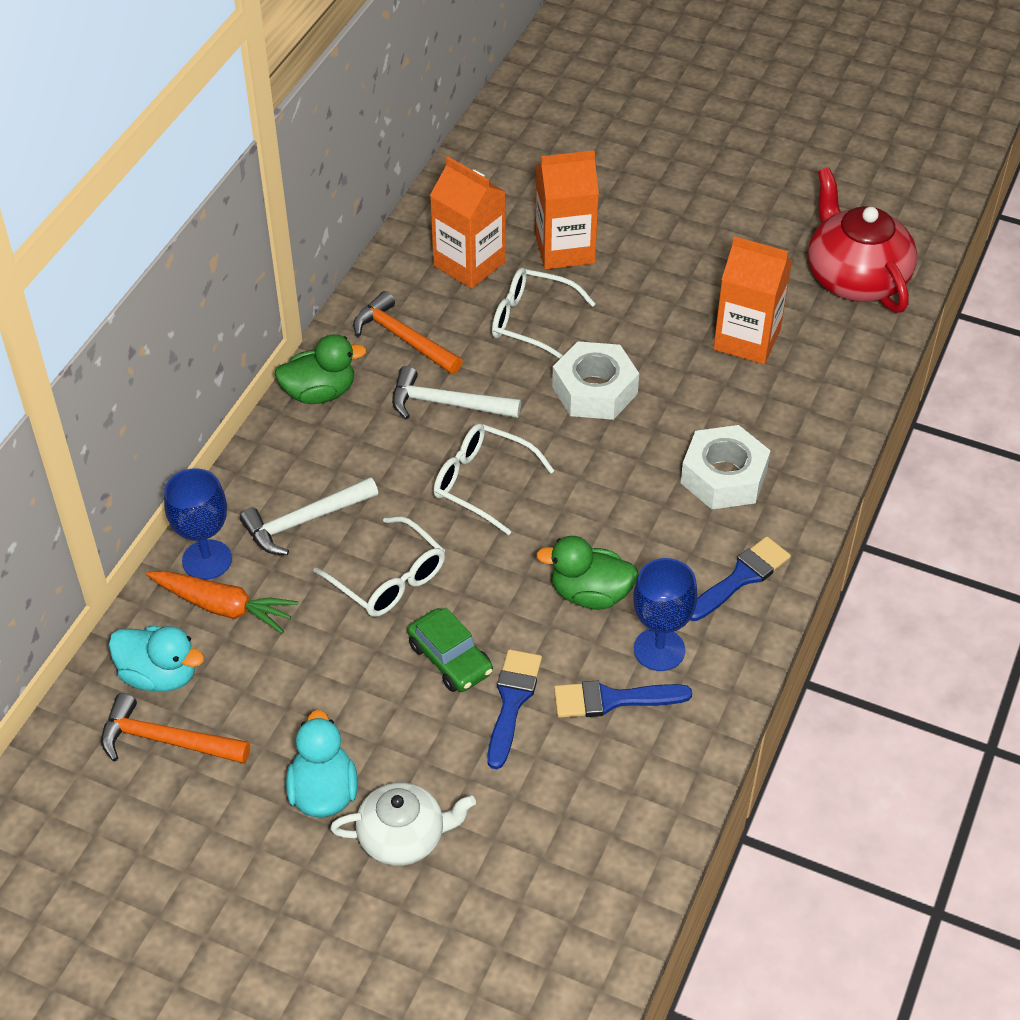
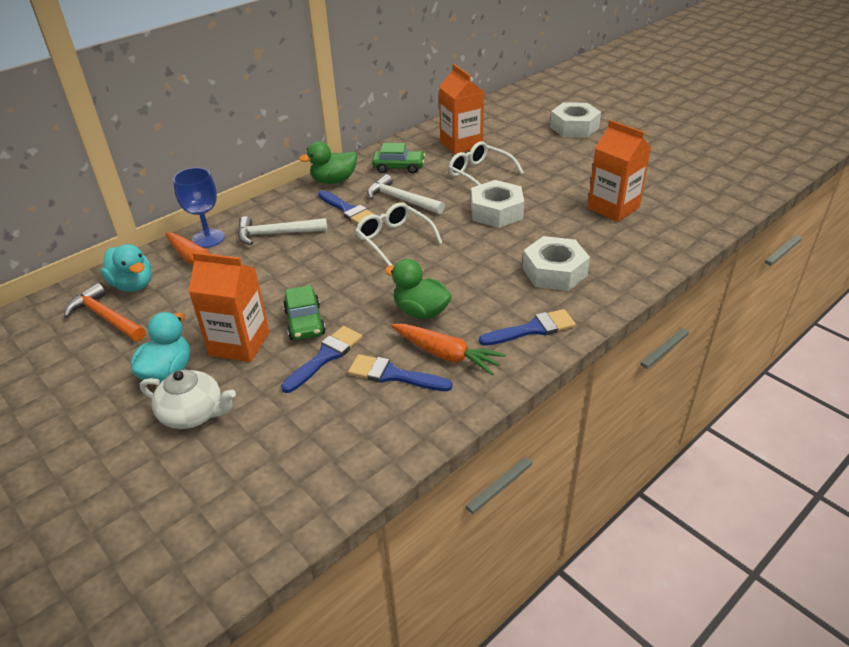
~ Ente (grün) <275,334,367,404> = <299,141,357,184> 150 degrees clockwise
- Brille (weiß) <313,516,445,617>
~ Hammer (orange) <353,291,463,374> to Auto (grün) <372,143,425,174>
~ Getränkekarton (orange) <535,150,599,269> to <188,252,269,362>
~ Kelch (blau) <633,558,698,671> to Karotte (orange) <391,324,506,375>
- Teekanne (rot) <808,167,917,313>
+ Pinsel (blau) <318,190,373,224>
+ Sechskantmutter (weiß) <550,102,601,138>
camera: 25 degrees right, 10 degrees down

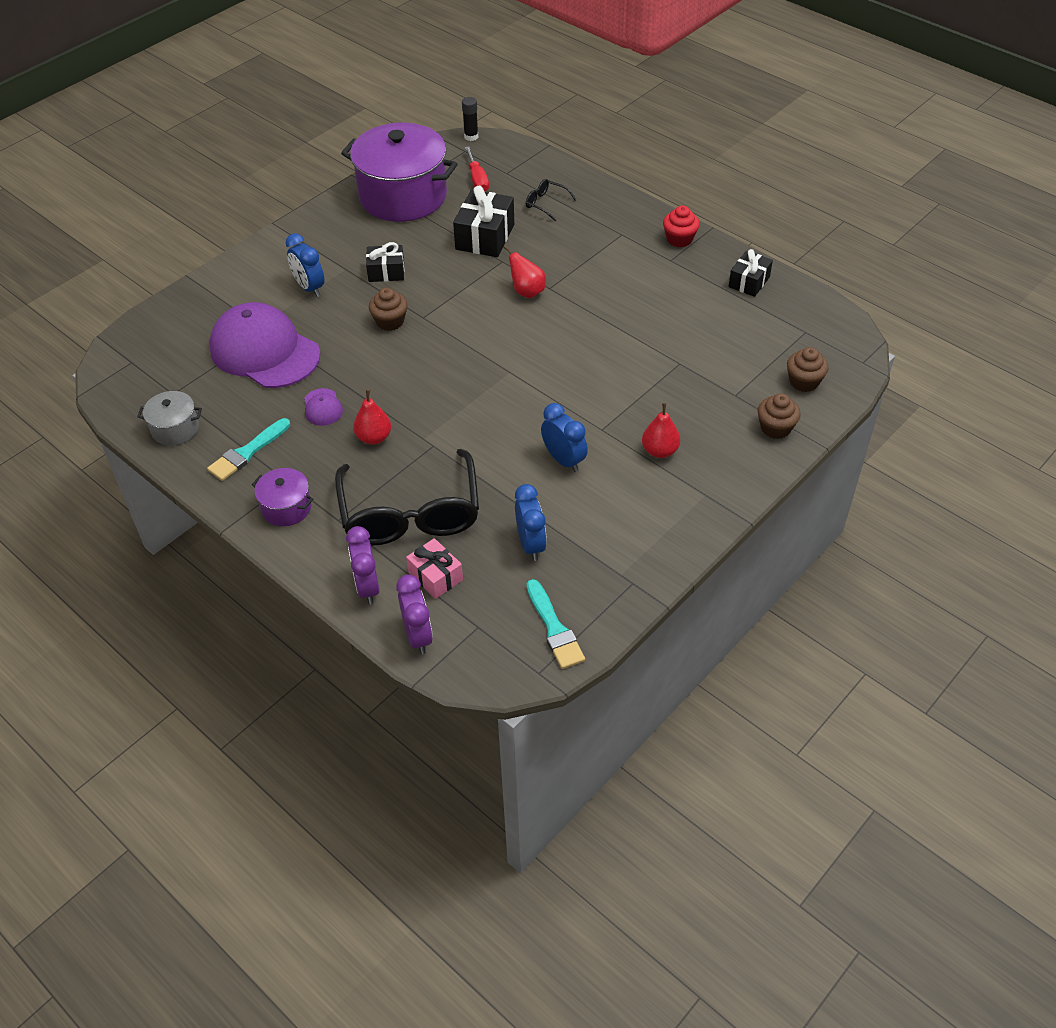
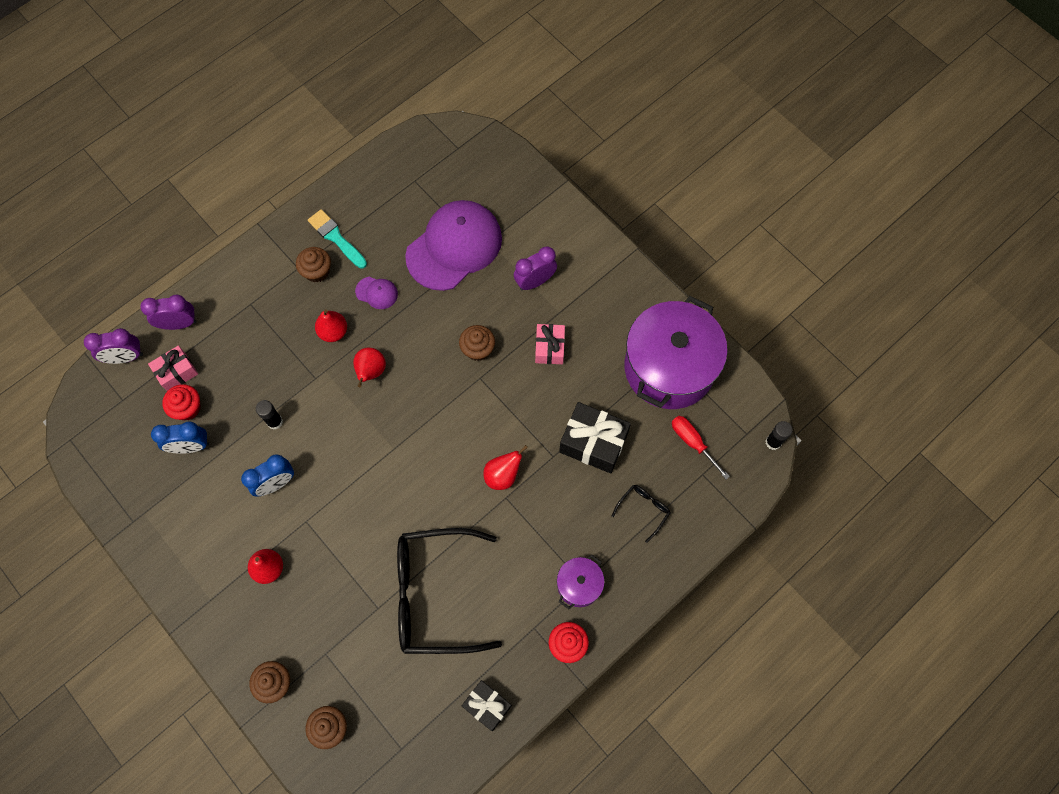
- Kochtopf (grau) <137,391,202,446>
~ Kochtopf (lila) <252,468,313,526> to <557,554,605,609>
~ Wecker (blau) <286,233,324,297> to Wecker (lila) <514,246,557,290>
~ Kappe (lila) <304,388,343,426> = <355,277,398,309> 150 degrees counterclockwise
~ Brille (schwarz) <335,449,479,546> to <397,528,502,654>
~ Geschenk (schwarz) <366,242,404,282> to Geschenk (rosa) <535,324,565,364>
~ Schraubenzieher (rot) <465,147,489,192> = <672,416,730,479> 60 degrees clockwise
- Pinsel (türkis) <527,579,585,669>
+ Muffin (rot) <162,384,200,421>
+ Klebestift (schwarz) <256,400,283,430>
+ Muffin (braun) <296,247,331,283>
+ Birne (rot) <353,348,386,387>
camera: 95 degrees right, 20 degrees up

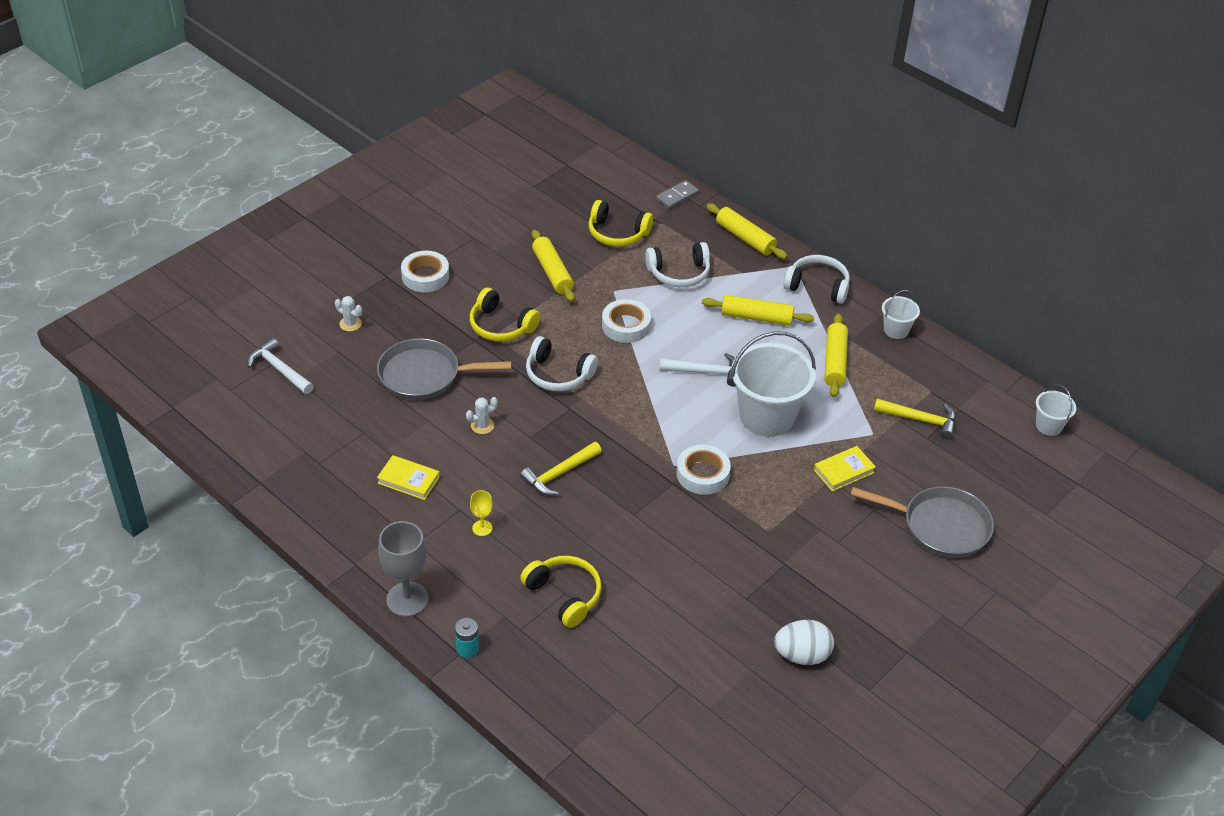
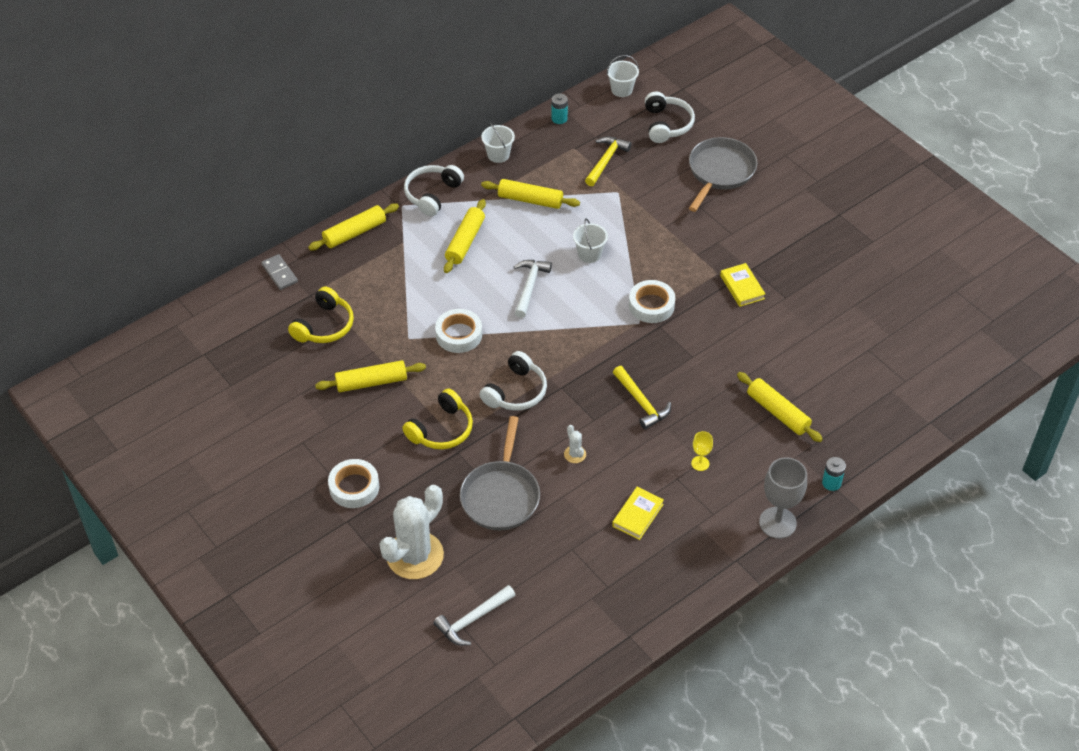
~ Kaktus (weiß) <335,296,362,331> = <379,485,444,579> x2.46
~ Kopfhörer (gelb) <520,556,602,628> to Nudelholz (gelb) <737,372,823,442>
~ Kopfhörer (weiß) <645,242,710,287> to <645,92,695,143>
~ Eimer (weiß) <731,331,816,437> = <573,218,608,263> x0.48
- Ei (weiß) <774,620,834,665>
~ Buch (gelb) <814,446,876,492> to <720,263,765,307>
+ Batterie (türkis) <551,93,568,124>
camera: 80 degrees left, 5 degrees up

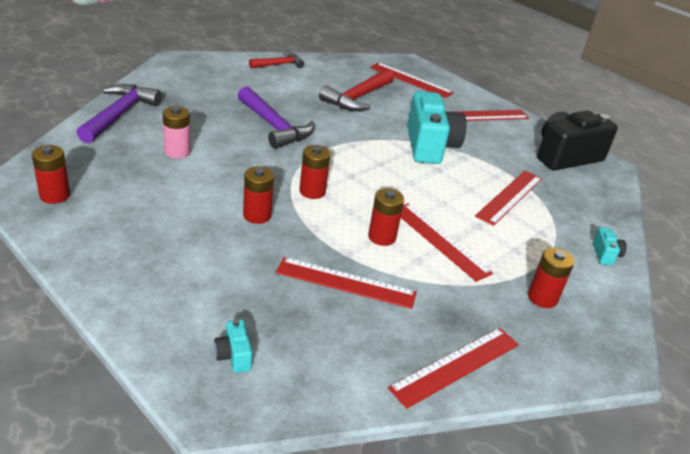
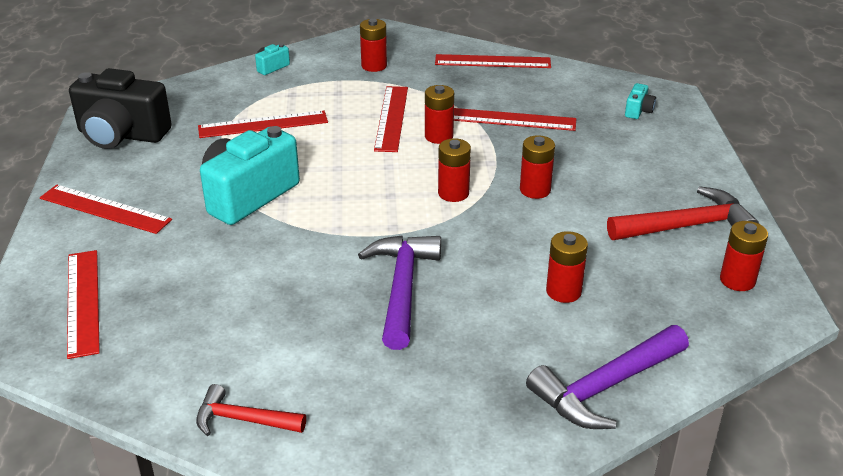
~ Batterie (rosa) <163,106,190,159> to Batterie (rot) <546,231,588,303>
~ Lineal (rot) <276,257,417,309> = <454,108,576,131> 45 degrees counterclockwise
~ Hammer (rot) <319,68,394,111> to <607,186,759,240>
camera: 135 degrees left, 0 degrees up

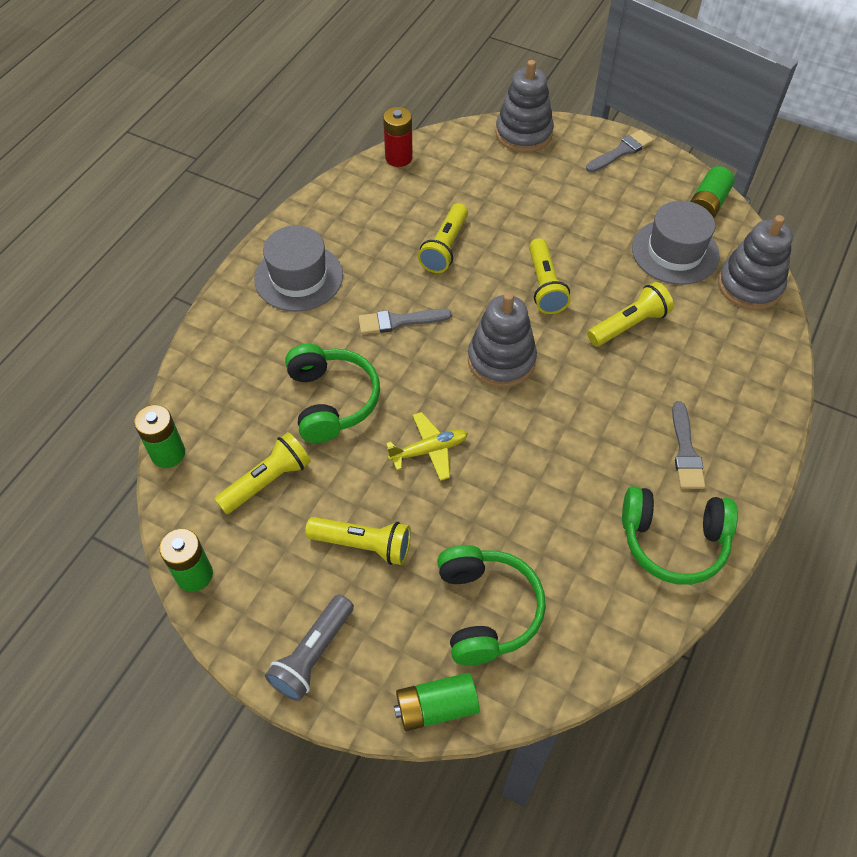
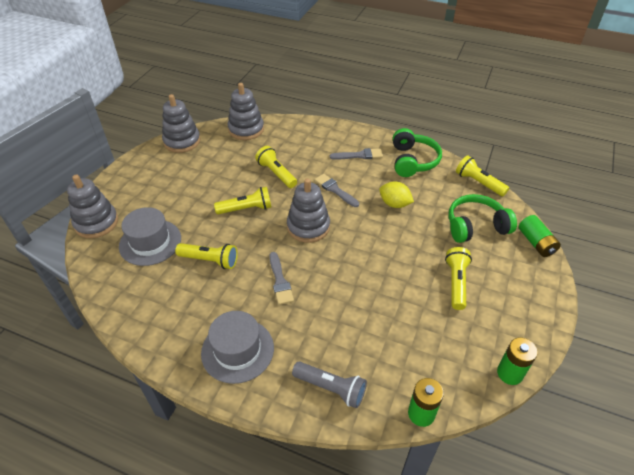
~ Taschenlampe (gelb) <215,432,311,514> to <456,155,509,196>
~ Taschenlampe (grau) <265,594,354,701> to <292,361,367,408>
- Kopfhörer (grün) <285,344,380,443>
- Batterie (rot) <383,107,413,167>
- Flugzeug (gelb) <386,412,468,481>
~ Pinsel (grau) <586,130,654,173> to <314,174,359,207>
~ Hut (grau) <632,201,720,285> to <119,207,181,266>
~ Batterie (grün) <690,166,735,218> to Stapelspielzeug (grau) <162,94,201,153>
+ Zitrone (gelb) <379,181,414,208>
camera: 95 degrees left, 10 degrees down

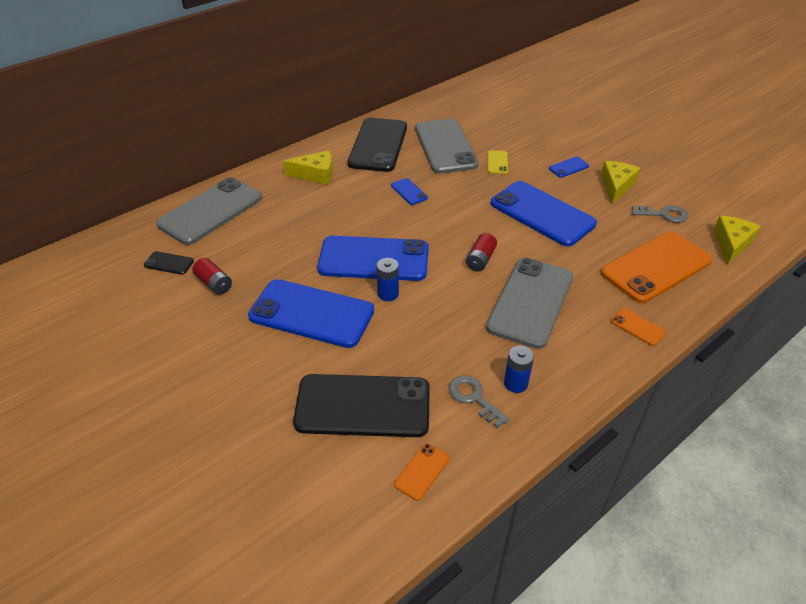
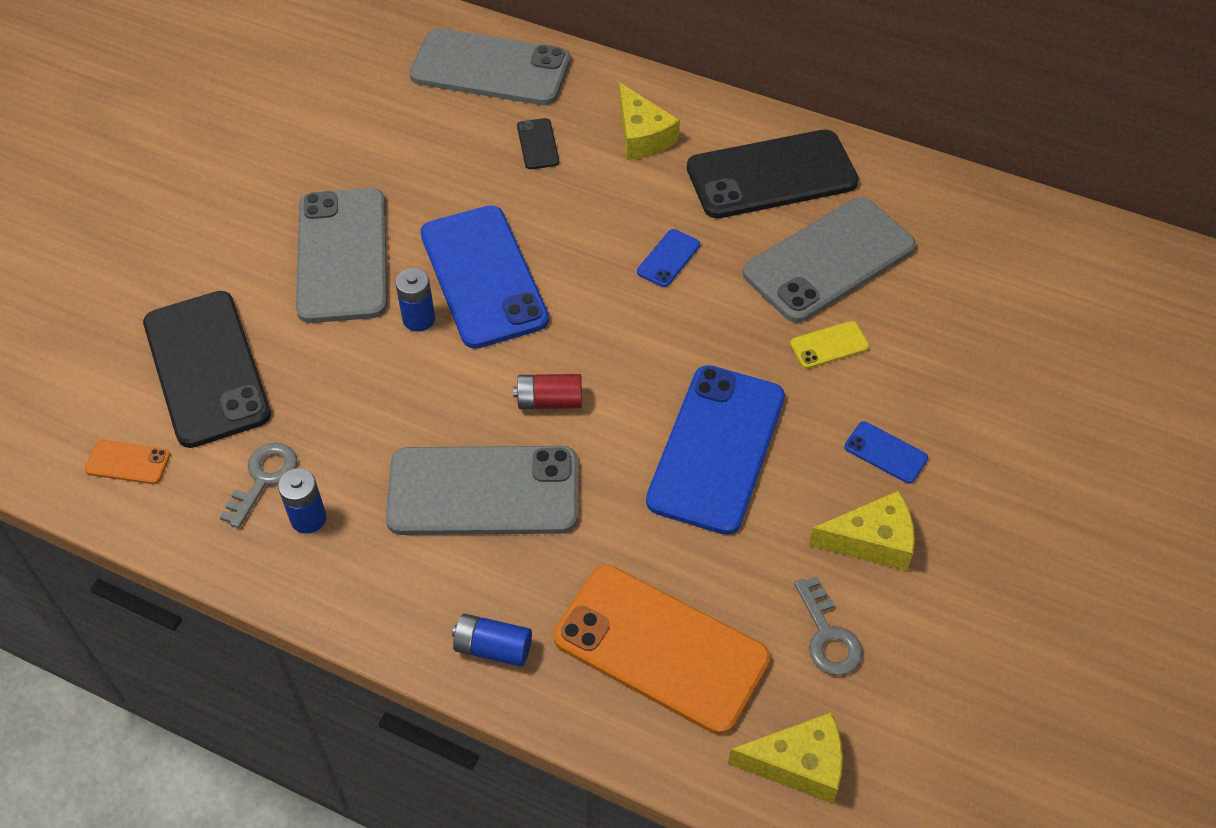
~ Handy (schwarz) <144,251,194,275> to <517,118,559,169>
- Batterie (rot) <192,258,232,295>
~ Handy (blau) <248,279,374,348> to Handy (grau) <296,188,387,323>
~ Handy (orange) <611,308,666,346> to Batterie (blau) <452,614,532,667>
camera: 65 degrees right, 10 degrees up

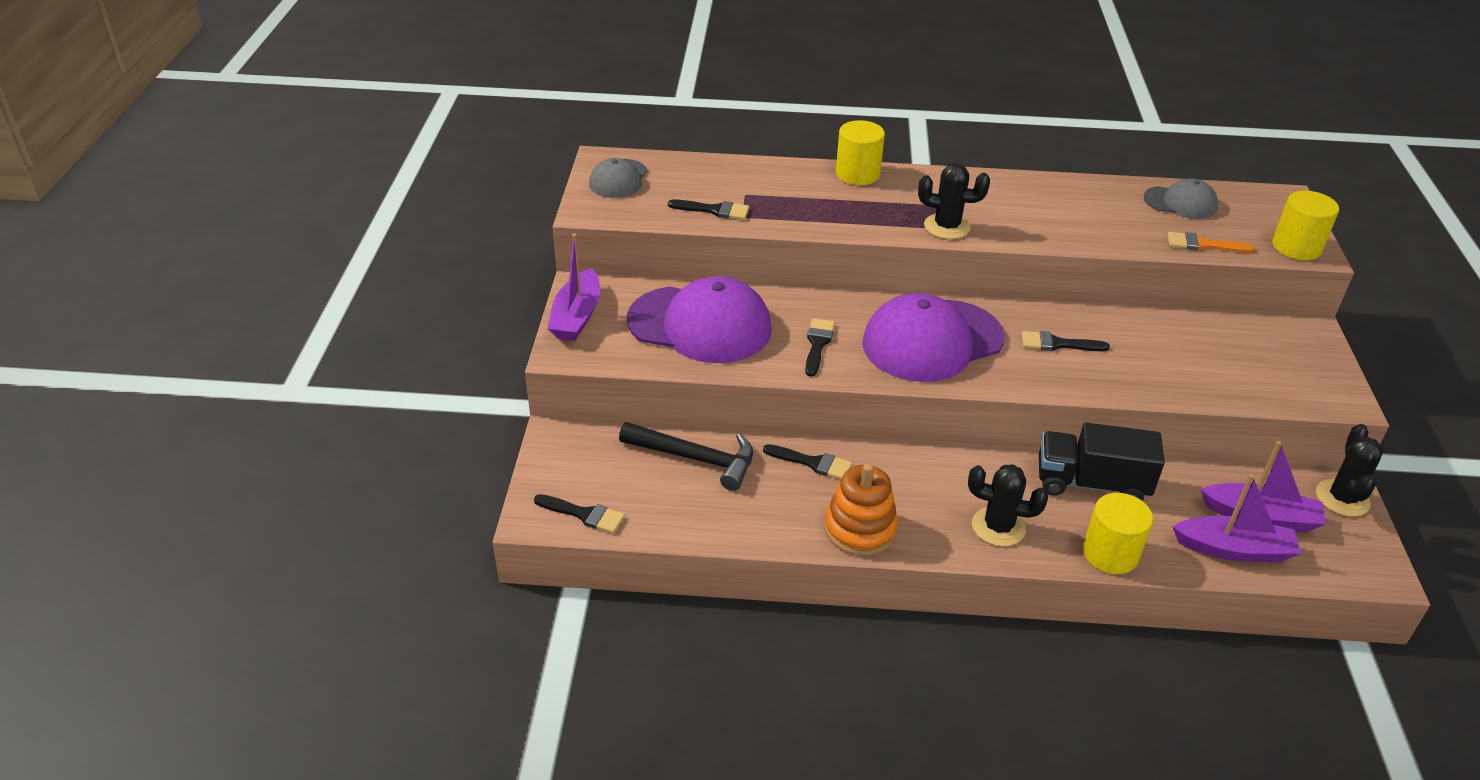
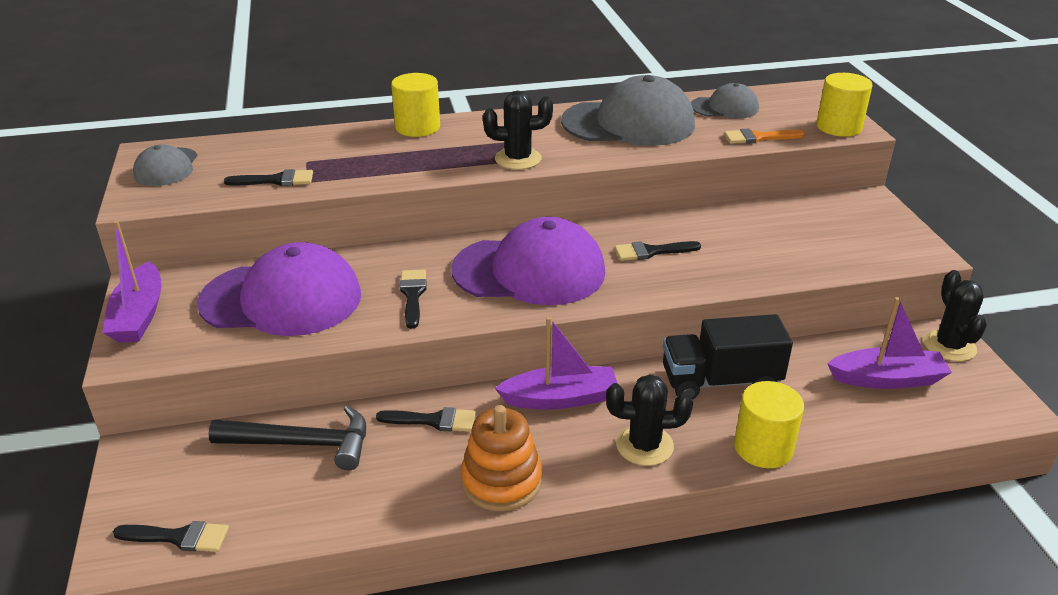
~ Kappe (lila) <862,293,1004,382> = <451,217,605,305> 135 degrees counterclockwise
~ Boot (lila) <1173,474,1301,562> to <495,317,617,410>
+ Kappe (grau) <561,75,695,146>
camera: 15 degrees left, 5 degrees down

